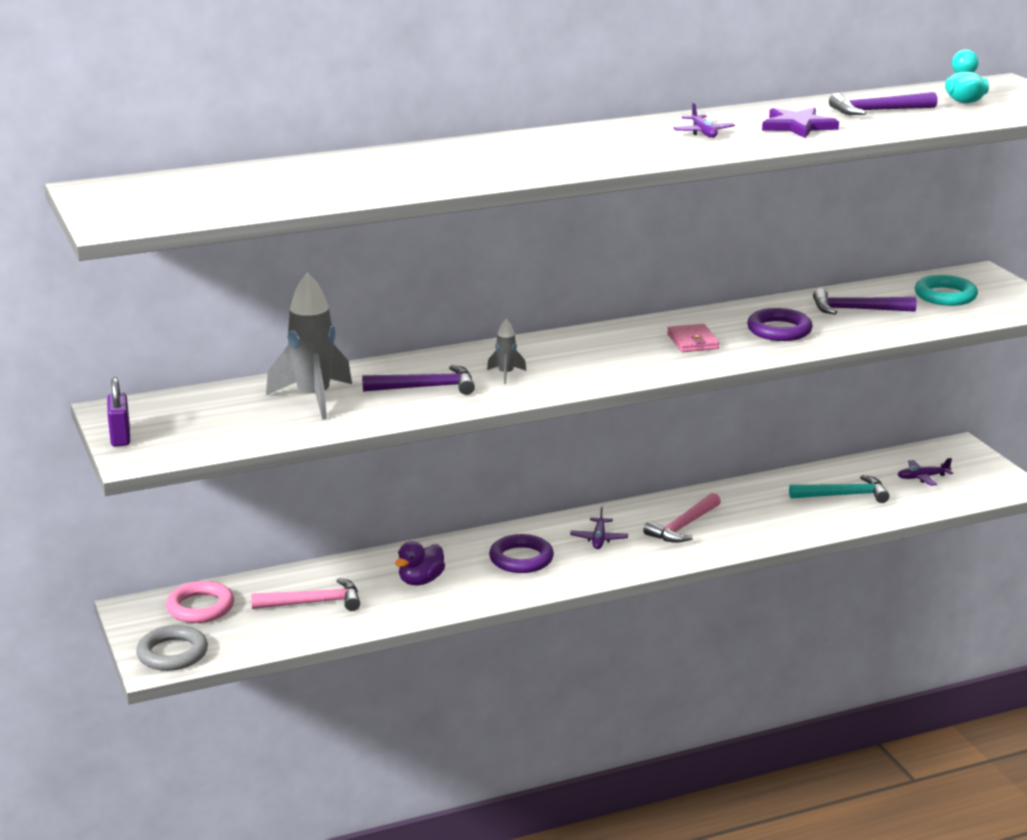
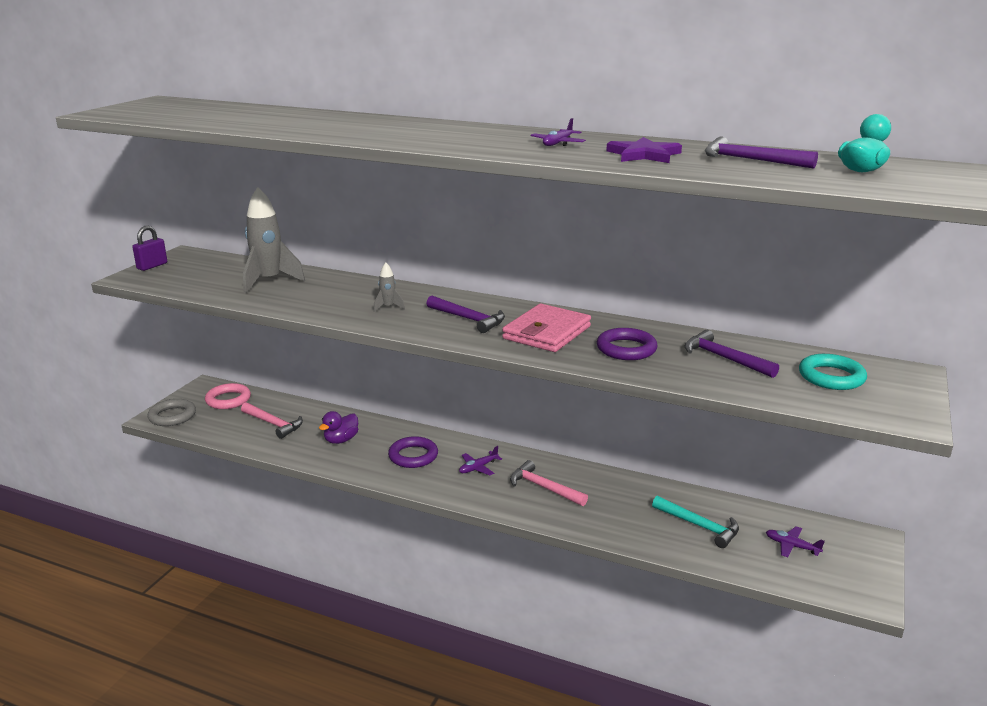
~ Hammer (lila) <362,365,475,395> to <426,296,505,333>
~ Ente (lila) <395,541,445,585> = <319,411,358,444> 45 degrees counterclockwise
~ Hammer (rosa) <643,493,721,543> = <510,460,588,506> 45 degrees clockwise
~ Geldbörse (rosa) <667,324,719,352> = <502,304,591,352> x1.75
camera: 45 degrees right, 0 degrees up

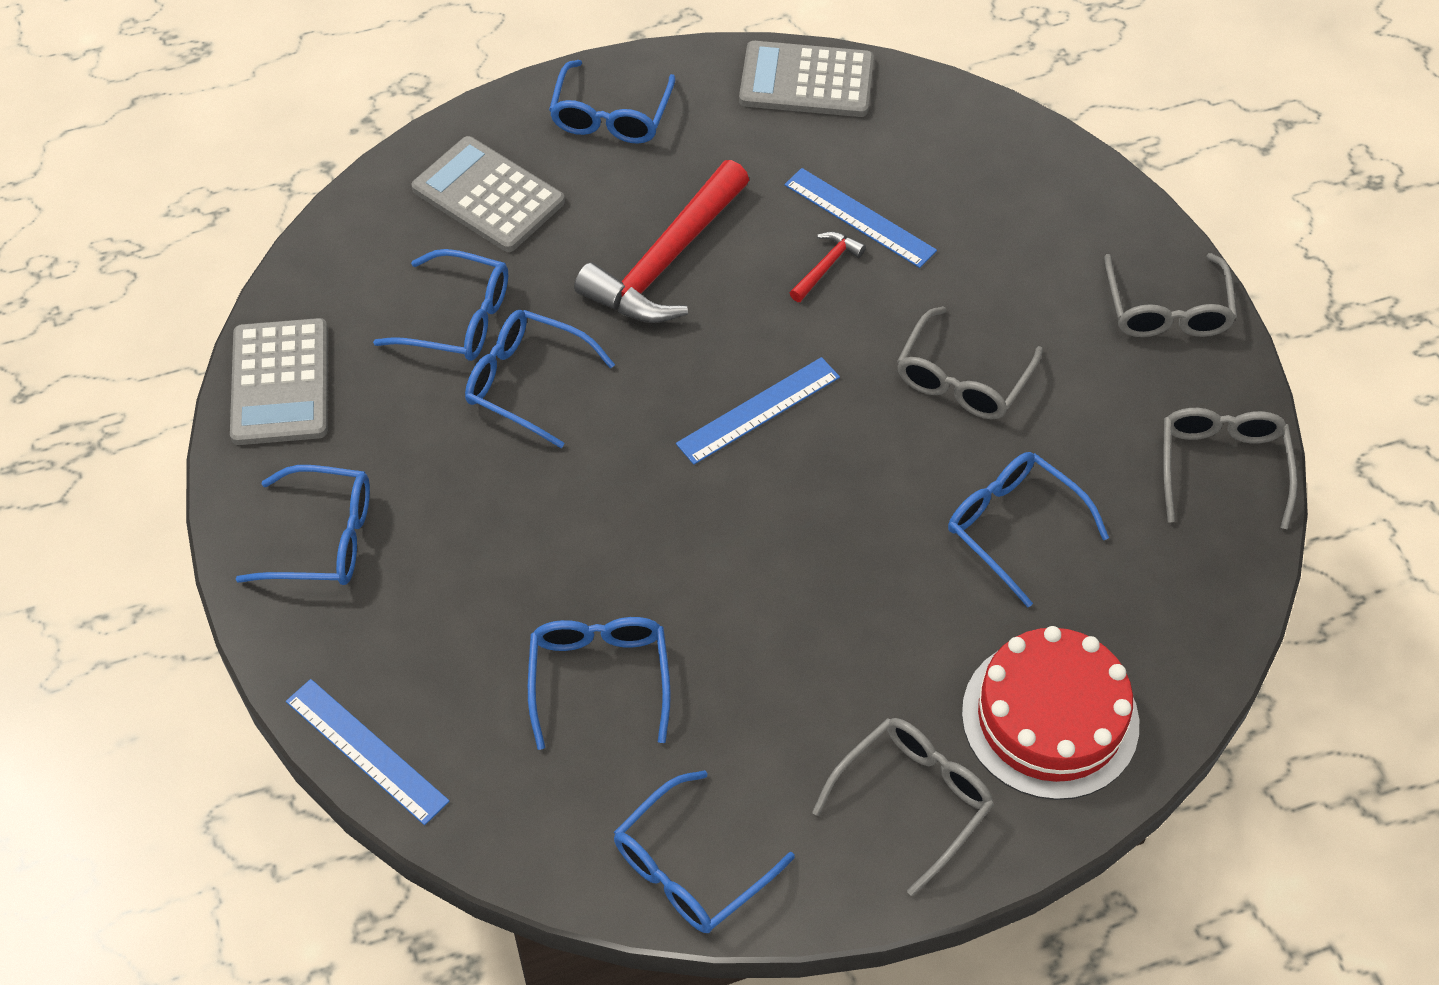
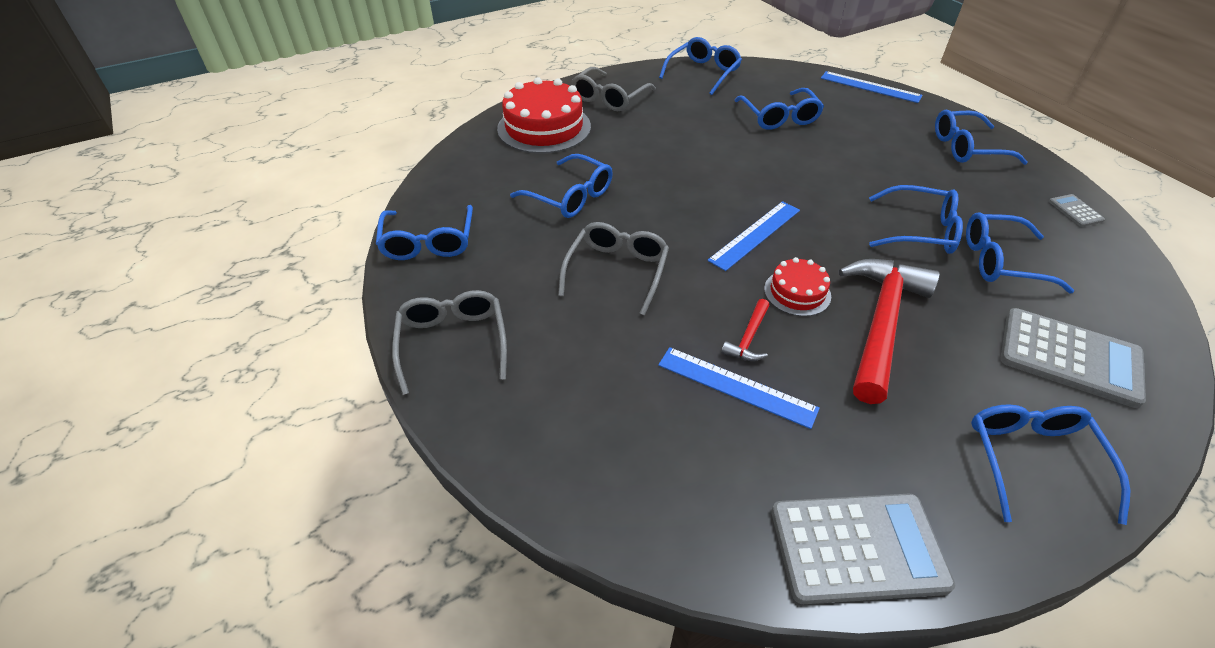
~ Taschenrechner (grau) <230,318,328,445> = <1049,194,1105,227> x0.45
~ Brille (grau) <1163,408,1297,530> to Brille (blau) <376,205,473,260>
+ Kuchen (rot) <764,257,831,316>
camera: 170 degrees right, 10 degrees down

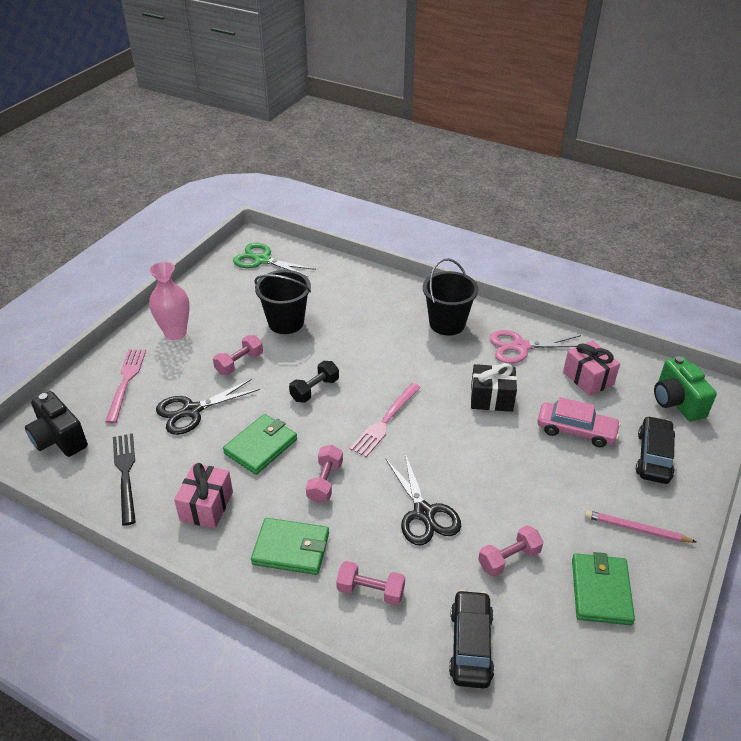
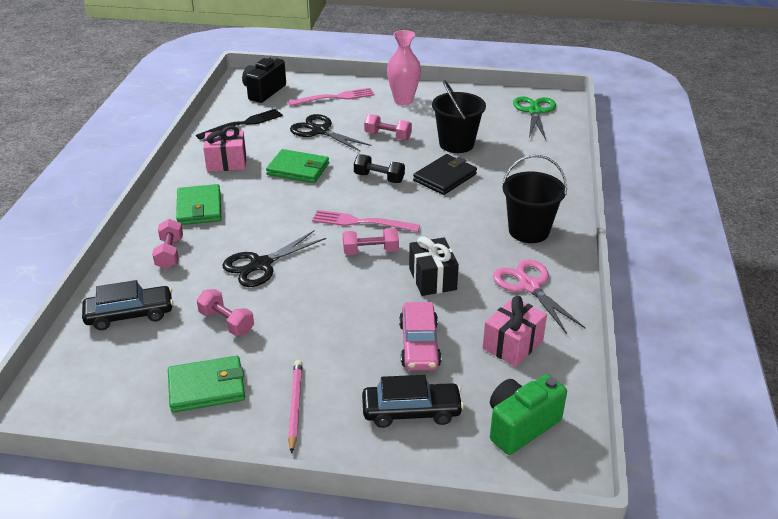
~ Hantel (rosa) <306,445,343,503> to <343,228,399,255>
+ Geldbörse (schwarz) <413,154,477,195>
camera: 70 degrees right, 5 degrees down

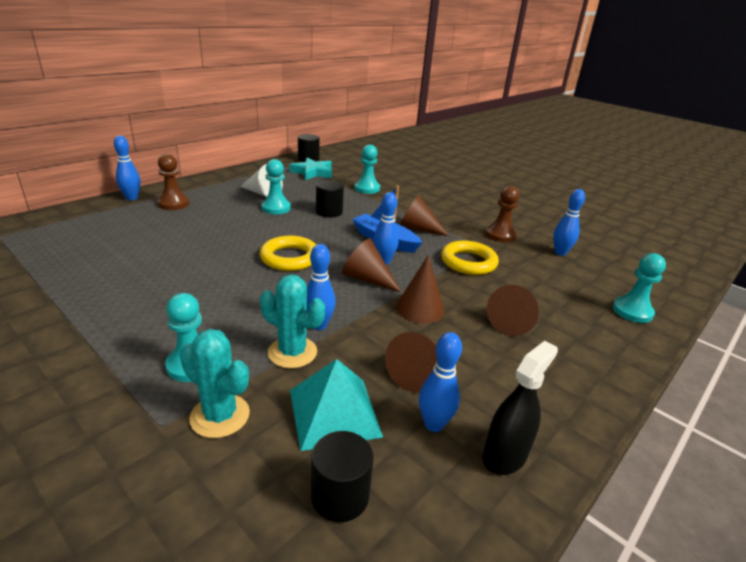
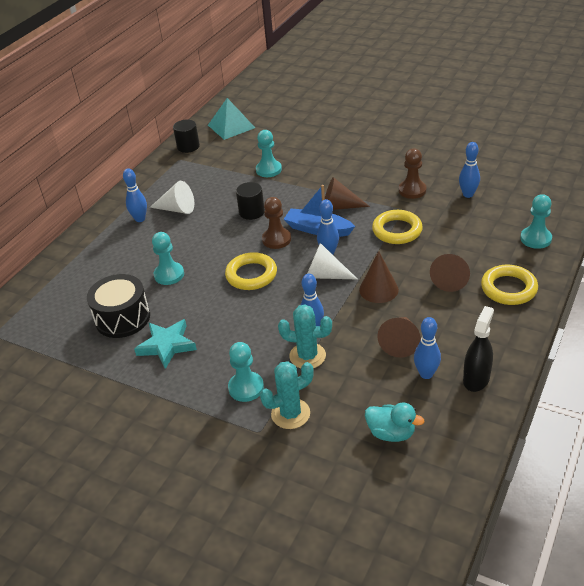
~ Bowlingkegel (blau) <114,136,140,200> to <123,168,147,222>
~ Bauer (braun) <157,154,189,210> to <262,197,291,249>
~ Kaktus (türkis) <180,329,250,438> = <260,361,314,429> 45 degrees counterclockwise
~ Bauer (türkis) <261,159,291,214> to <152,232,184,285>
~ Stern (türkis) <289,158,332,180> to <134,319,197,369>
~ Pyramide (türkis) <290,359,383,451> to <208,98,255,140>
~ Vollzylinder (schwarz) <311,431,374,522> to Ente (türkis) <365,402,424,442>
~ Kegel (braun) <342,239,402,293> to Kegel (weiß) <307,243,357,279>
+ Trommel (schwarz) <87,274,150,338>
+ Ring (gelb) <481,265,538,305>
camera: 10 degrees left, 10 degrees up

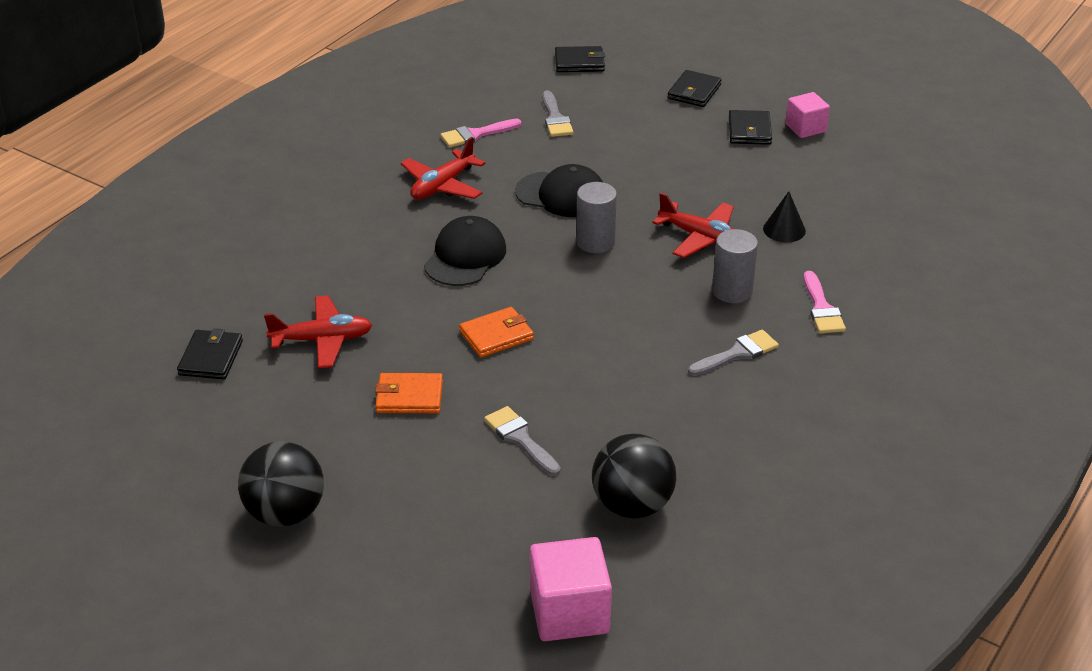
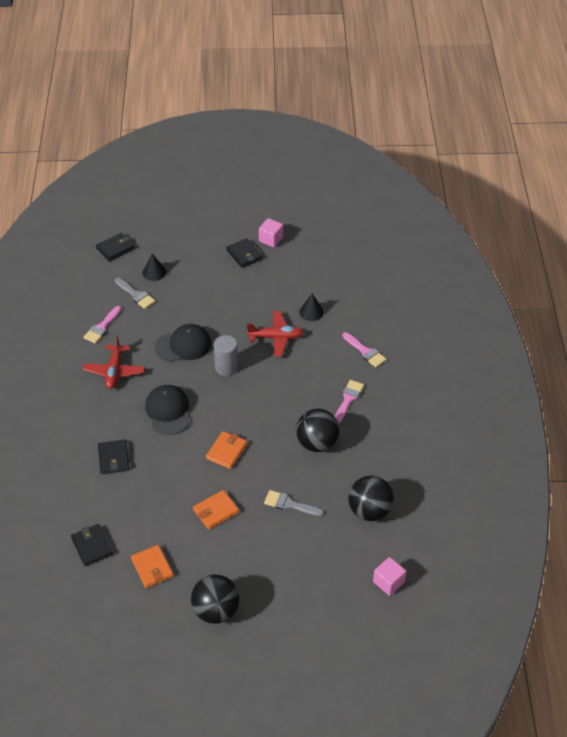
- Flugzeug (rot) <264,295,372,368>
~ Kubus (rosa) <530,537,612,641> = <373,557,406,596> x0.63
~ Geldbörse (schwarz) <668,70,722,107> to <98,440,130,474>
~ Pinsel (grau) <688,330,779,376> to Pinsel (rosa) <335,380,364,423>
- Vollzylinder (grau) <712,229,758,303>
+ Geldbörse (orange) <131,545,173,588>
+ Kegel (schwarz) <143,254,166,281>
+ Ball (schwarz) <296,409,340,452>
camera: 35 degrees left, 10 degrees up

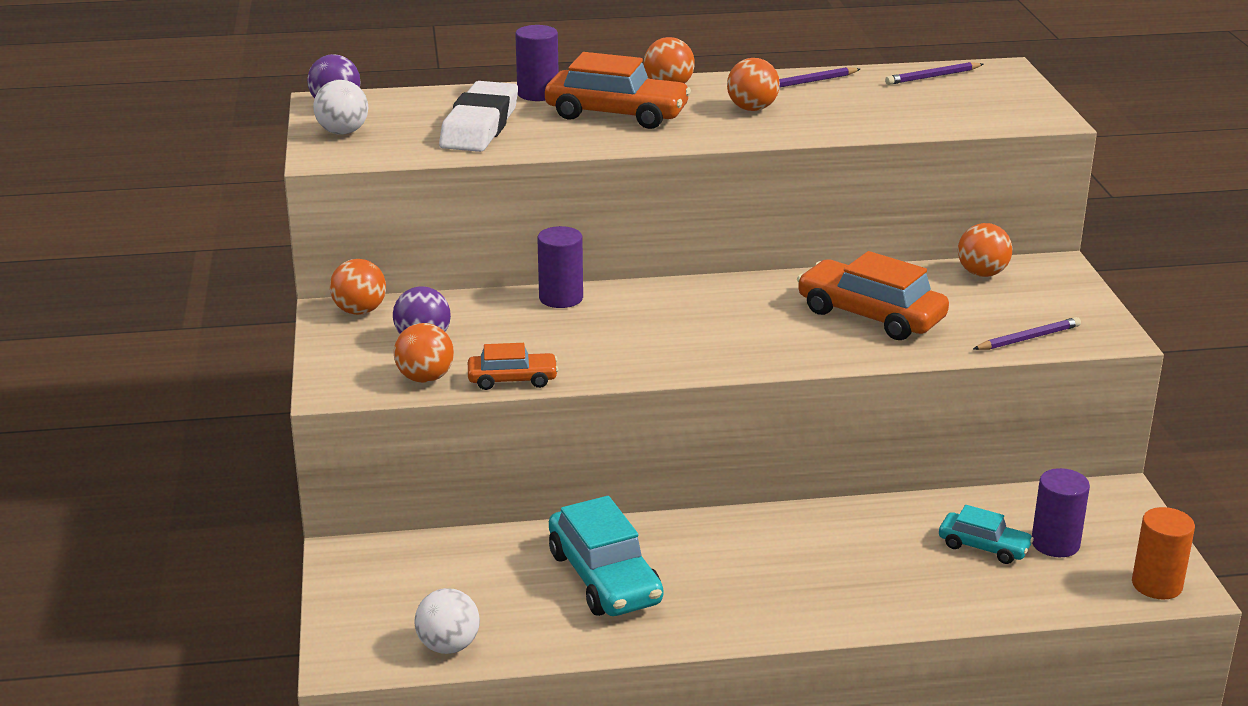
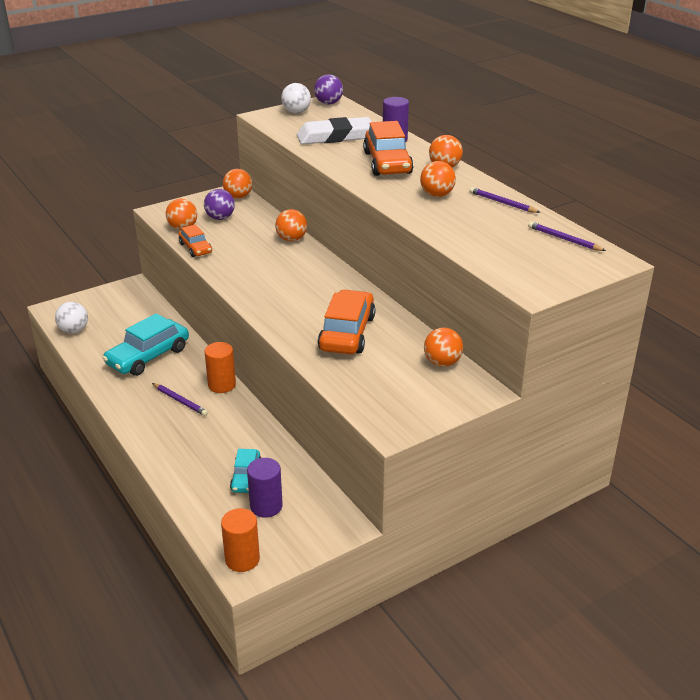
~ Vollzylinder (lila) <537,226,583,308> to Ball (orange) <275,209,307,241>
~ Bleistift (lila) <973,317,1081,350> to <152,383,208,416>
+ Vollzylinder (orange) <204,342,236,393>
camera: 65 degrees right, 5 degrees up

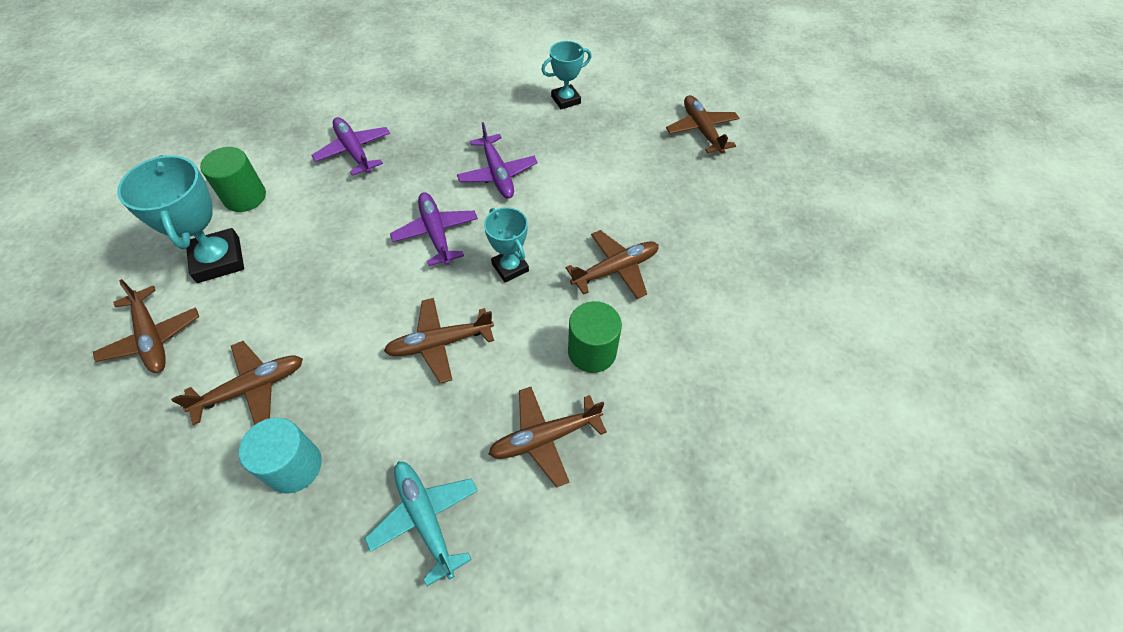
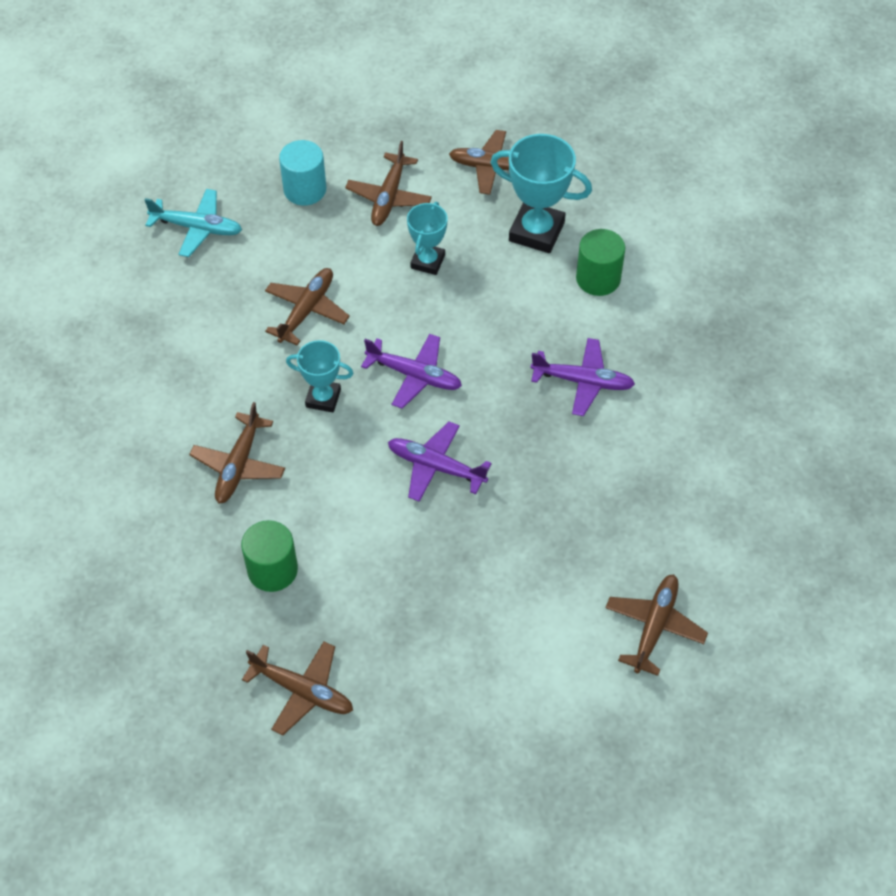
~ Flugzeug (braun) <488,387,607,488> to <605,574,708,676>
~ Pokal (türkis) <541,41,592,109> to <407,202,448,275>
~ Vollzylinder (grün) <568,301,622,373> to <241,520,298,592>
camera: 135 degrees right, 0 degrees up

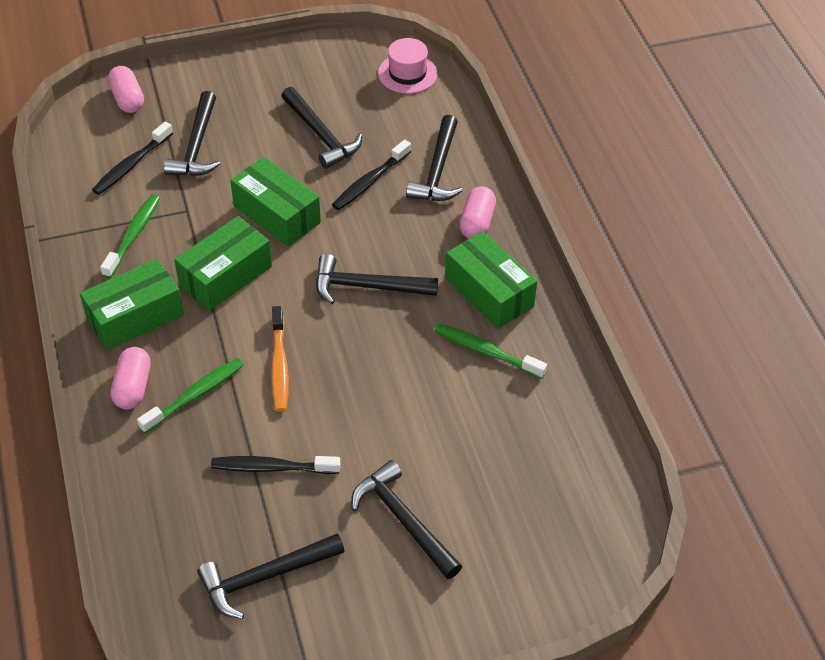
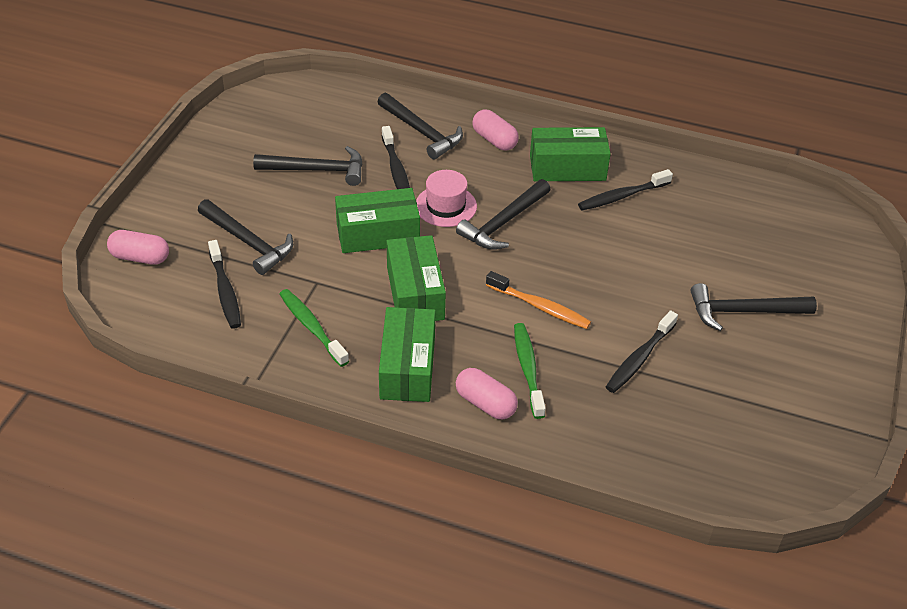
- Hammer (schwarz) <197,533,344,619>
~ Hut (rosa) <378,38,437,94> to <416,170,477,227>
~ Zahnbürste (grün) <435,323,547,379> to Zahnbürste (schwarz) <578,169,673,211>
camera: 55 degrees left, 5 degrees down

